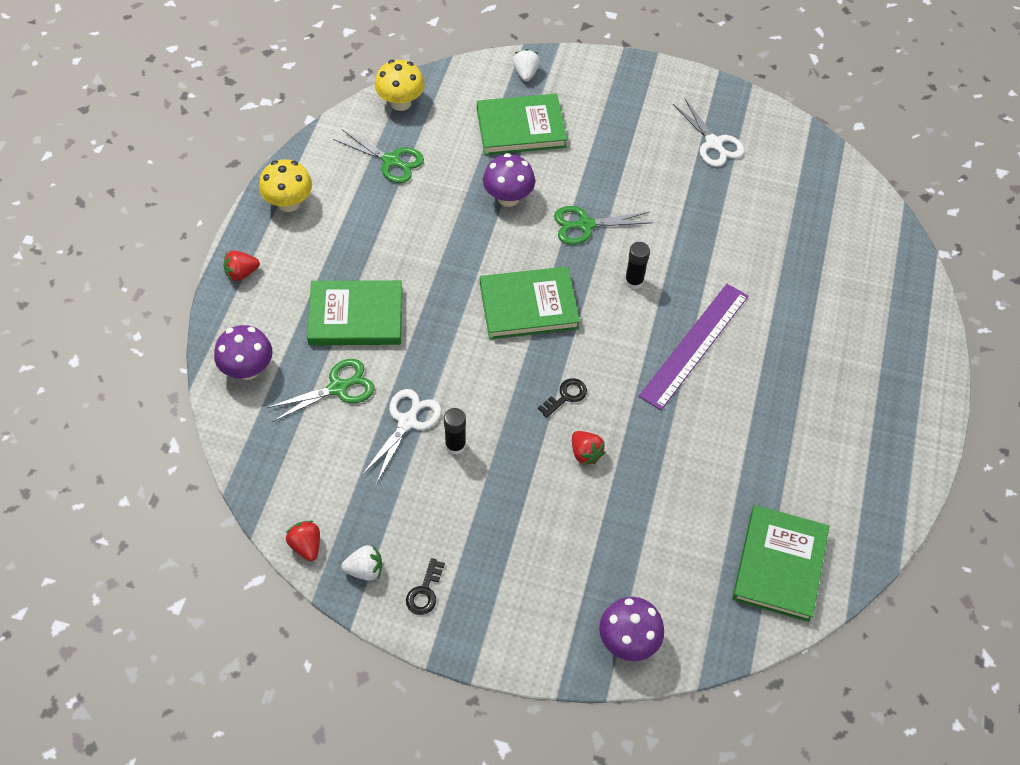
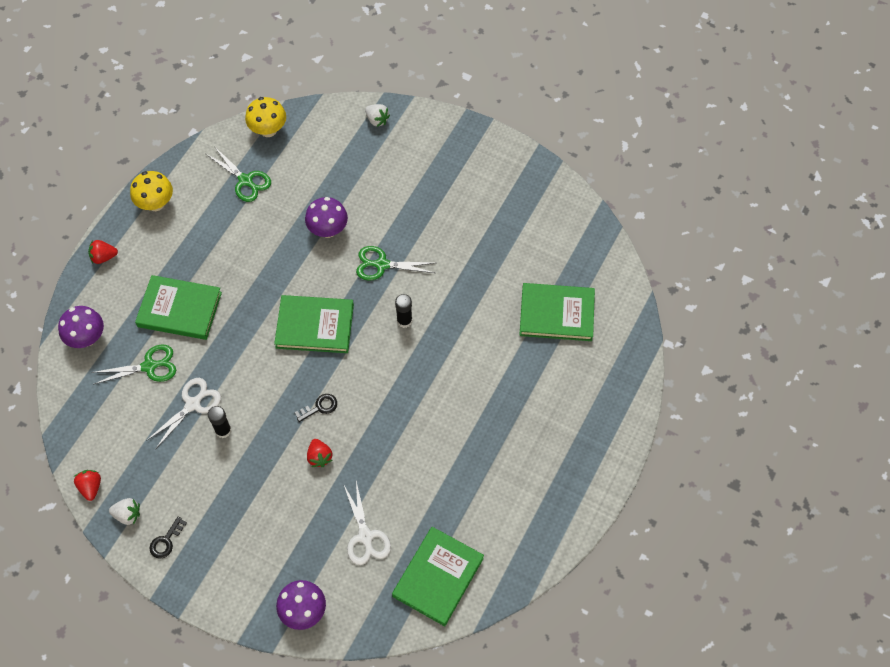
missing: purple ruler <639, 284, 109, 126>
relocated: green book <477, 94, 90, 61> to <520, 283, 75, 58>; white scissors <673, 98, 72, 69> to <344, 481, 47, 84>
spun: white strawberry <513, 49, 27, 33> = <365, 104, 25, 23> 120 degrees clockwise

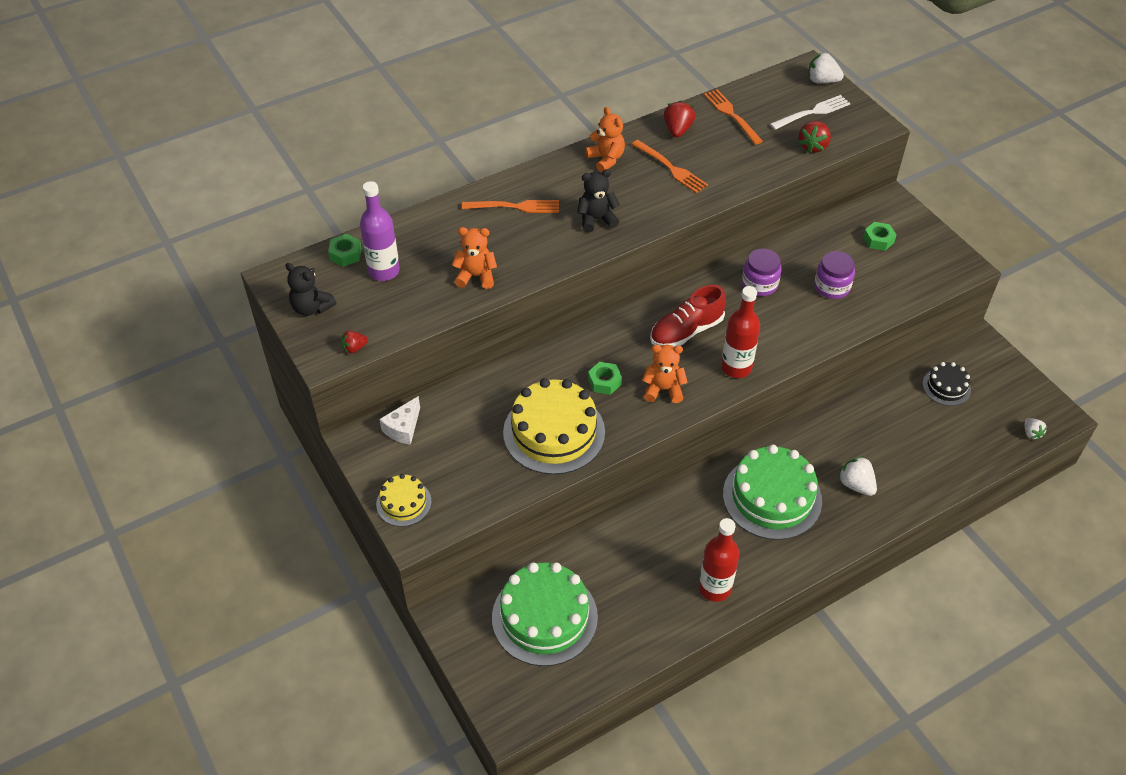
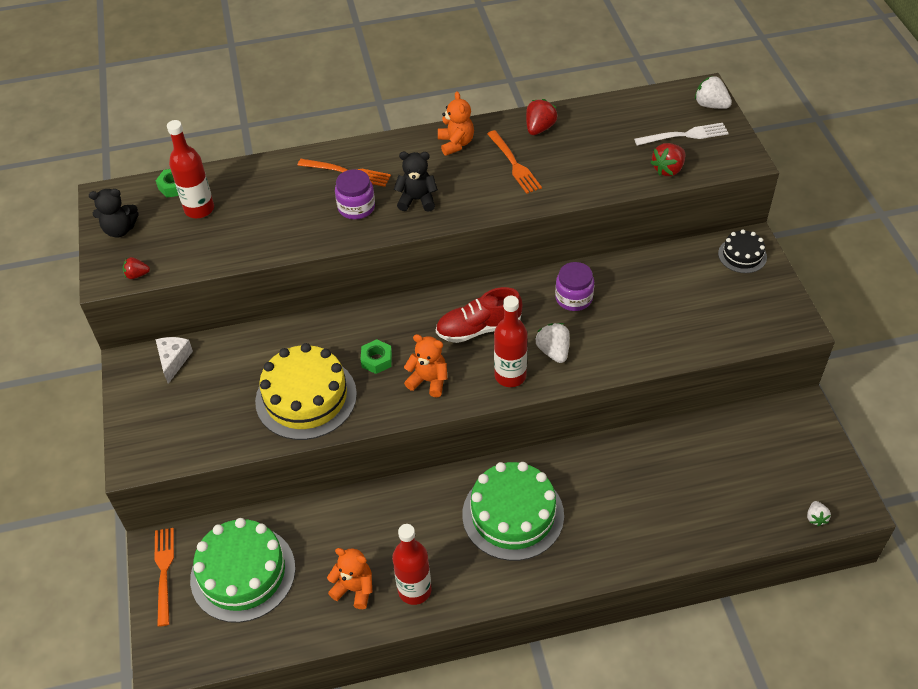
missing: yellow cake <376, 474, 56, 53>; green nut <863, 222, 33, 29>
relocated: orange teddy bear <452, 227, 45, 62> to <327, 548, 45, 61>; orange fork <704, 89, 59, 56> to <154, 528, 20, 99>; purple jar <814, 251, 41, 48> to <335, 169, 40, 50>; white strawberry <838, 456, 39, 40> to <535, 323, 35, 40>; black cake <923, 362, 48, 44> to <718, 230, 49, 43>
colour: purple bottle <360, 181, 40, 100> to red bottle <167, 120, 47, 98>
spun: black teddy bear <285, 263, 52, 53> = <89, 189, 50, 48> 60 degrees counterclockwise; white cheese <379, 396, 41, 49> = <155, 337, 38, 47> 135 degrees clockwise

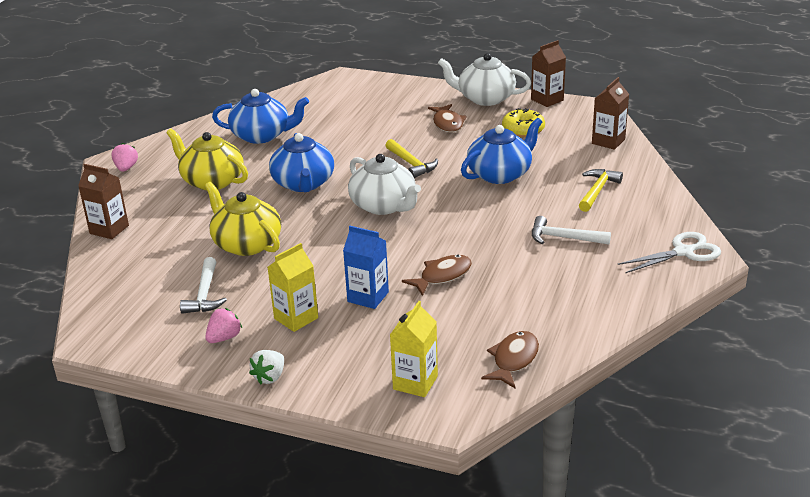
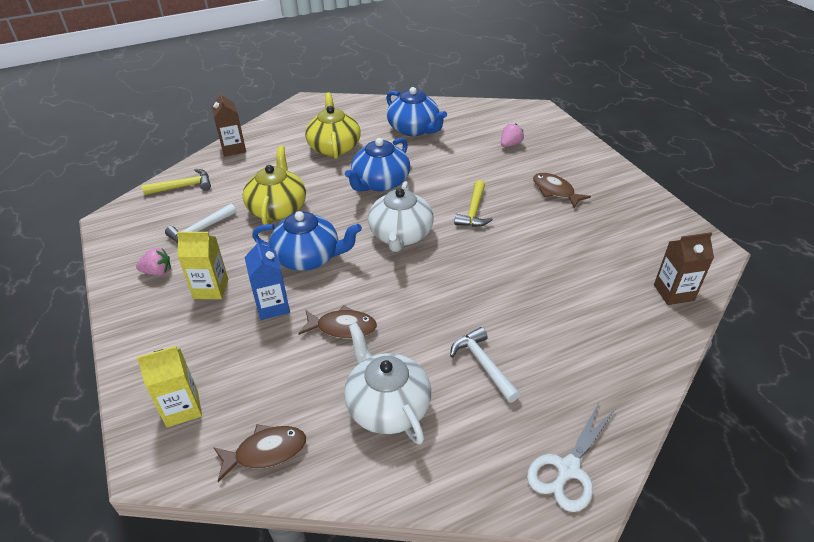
missing: white strawberry <249, 350, 35, 34>; yellow donut <502, 108, 43, 29>; brown carton <531, 40, 35, 67>
relocated: pink strawberry <111, 143, 27, 29> to <501, 123, 23, 24>; white teapot <438, 53, 93, 53> to <344, 323, 87, 121>; blue teapot <461, 118, 81, 66> to <252, 211, 110, 60>; yellow hammer <579, 169, 44, 43> to <142, 169, 69, 26>
spun: brown fish <428, 104, 39, 28> = <533, 173, 58, 35> 105 degrees clockwise; white scissors <617, 232, 104, 41> = <527, 401, 89, 111> 105 degrees clockwise

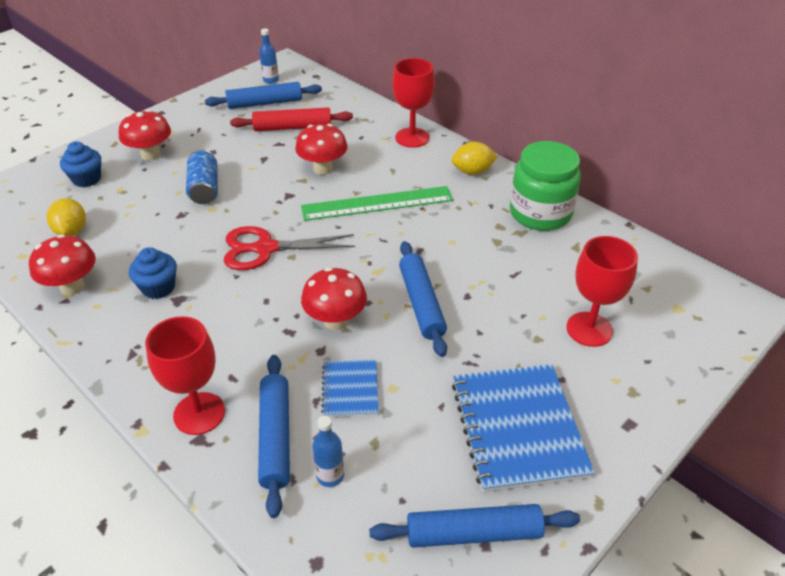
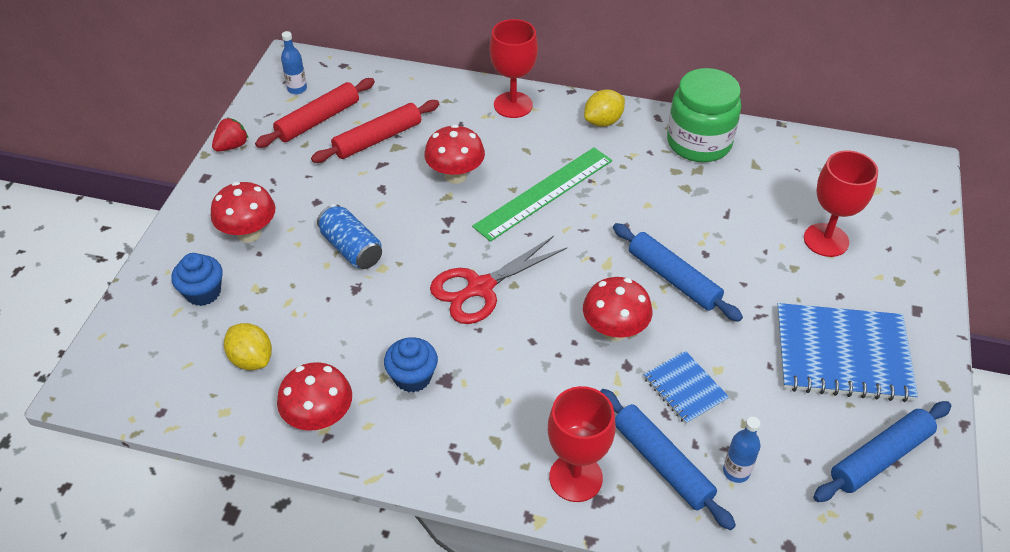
appeared: red strawberry <212, 118, 36, 34>
colour: blue rolling pin <205, 82, 117, 27> to red rolling pin <255, 78, 120, 70>
spun: blue notebook <452, 364, 143, 128> = <777, 303, 141, 99> 45 degrees counterclockwise

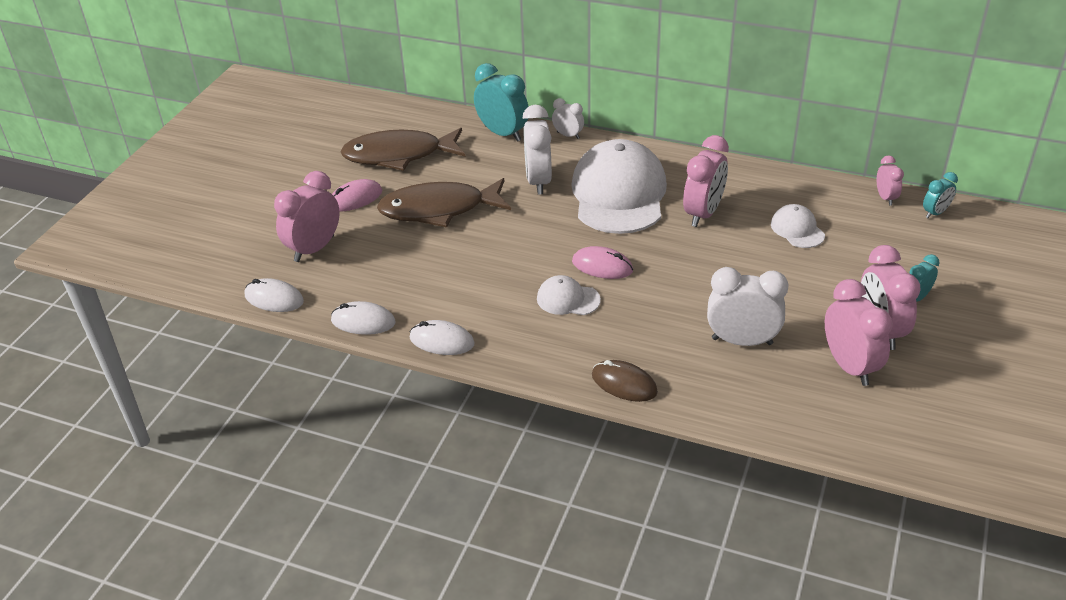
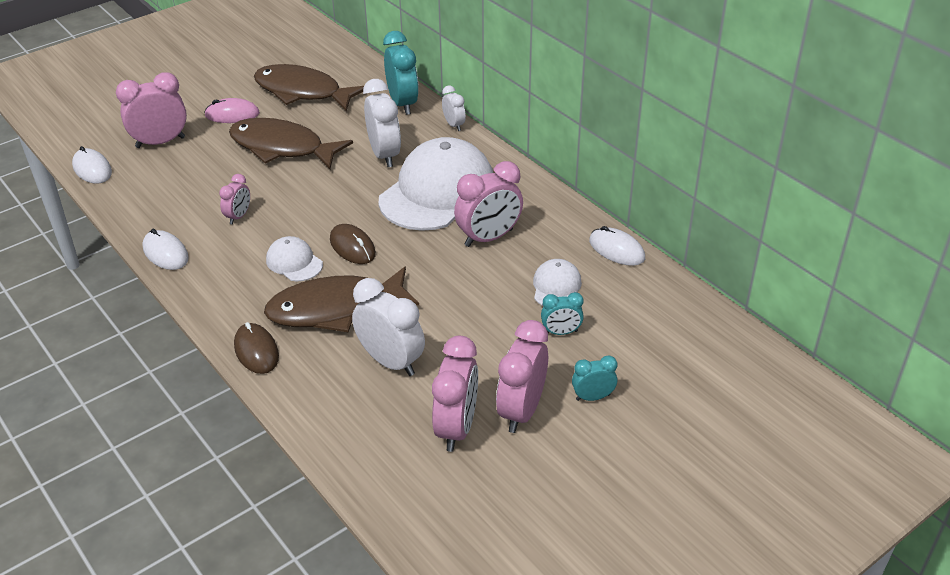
appeared: brown fish <264, 267, 155, 66>
relocated: white mouse <331, 301, 65, 34> to <589, 226, 56, 40>; pink clock <877, 156, 27, 50> to <219, 174, 31, 50>; turquoise clock <923, 172, 35, 46> to <541, 292, 43, 43>
colour: pink mouse <572, 246, 61, 33> to brown mouse <330, 224, 46, 40>
spun: white clock <522, 105, 30, 90> = <363, 79, 38, 88> 135 degrees clockwise

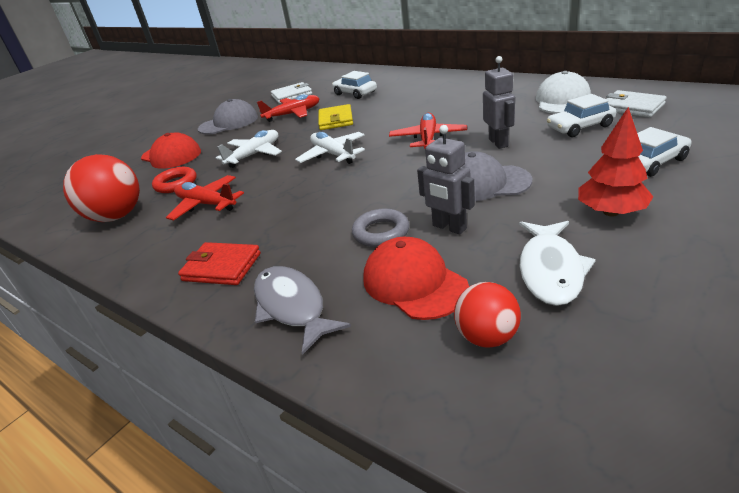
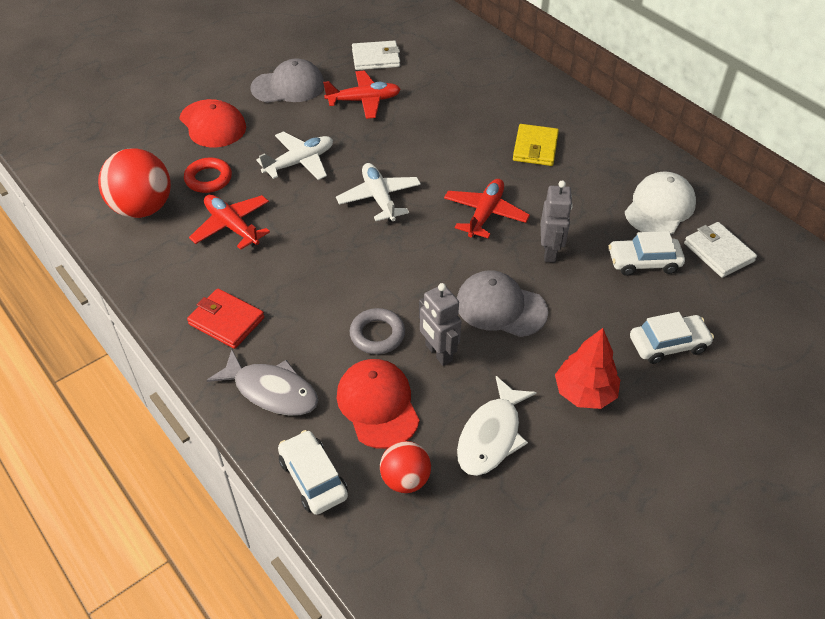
relocated: yellow wallet <318, 104, 35, 26> to <513, 124, 46, 42>; white car <332, 71, 45, 28> to <278, 430, 70, 85>
spun: grey fish <254, 266, 97, 89> = <207, 350, 111, 66> 135 degrees clockwise

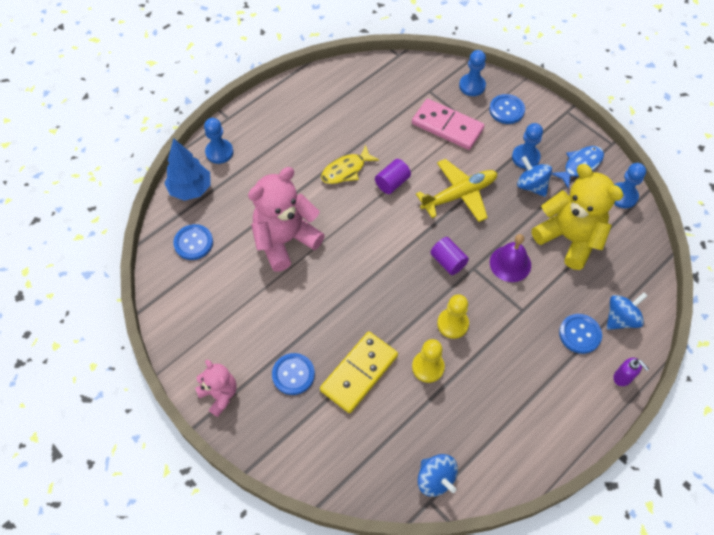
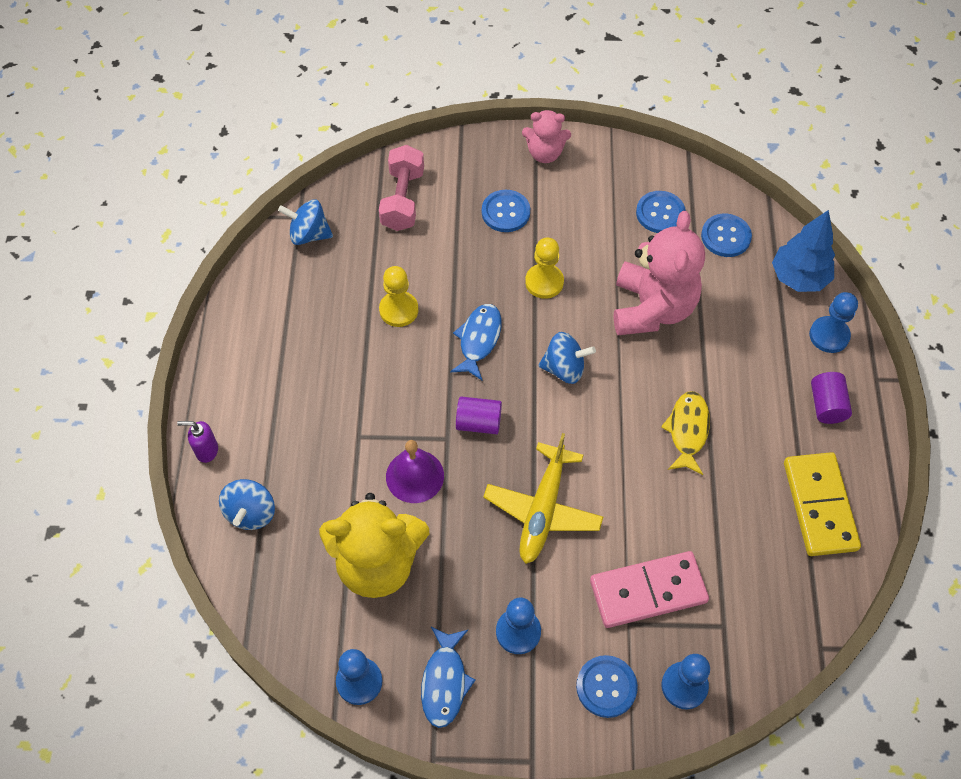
appeared: pink dumbbell <379, 145, 45, 86>; blue fish <450, 304, 52, 76>
relocated: yellow domino <320, 331, 78, 82> to <784, 452, 77, 104>; purple cylinder <375, 159, 36, 35> to <811, 372, 41, 52>; yellow pawn <437, 294, 32, 45> to <525, 238, 39, 61>; blue spinning top <517, 156, 35, 41> to <538, 332, 58, 52>; blue button <559, 314, 43, 40> to <636, 191, 50, 42>

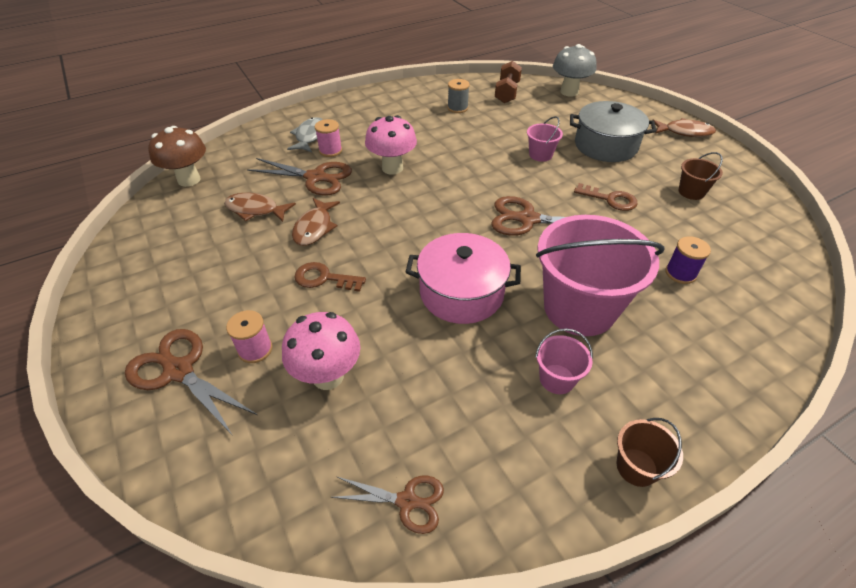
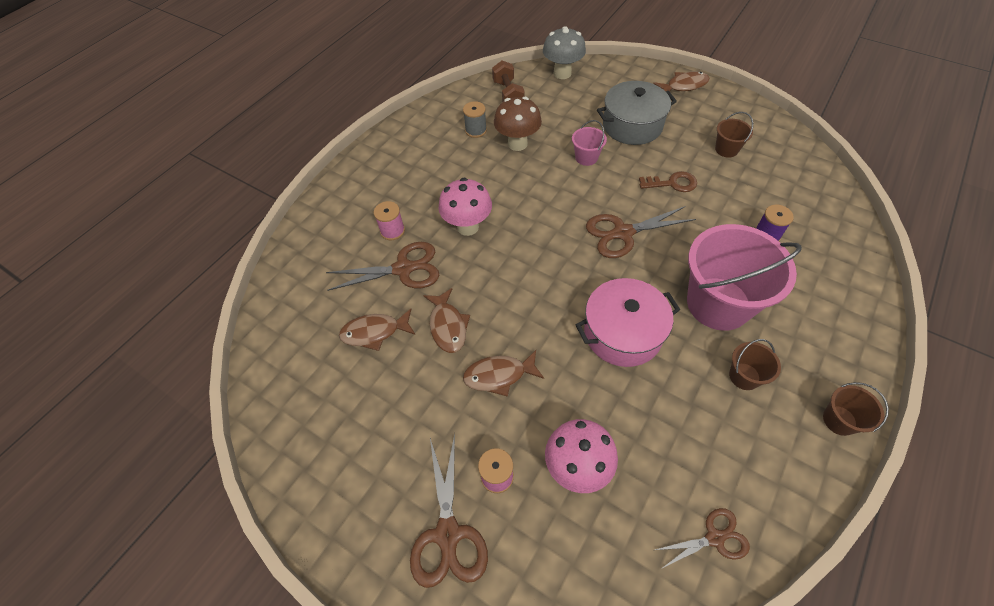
missing: grey fish <287, 117, 36, 35>
relocated: brown mushroom <148, 126, 58, 61> to <494, 97, 48, 54>
exchanged: brown key <294, 262, 72, 30> to brown fish <463, 350, 81, 47>
colour: pink bucket <535, 328, 58, 66> to brown bucket <729, 339, 52, 51>
spun: brown scissors <125, 329, 132, 107> = <410, 433, 78, 155> 105 degrees counterclockwise

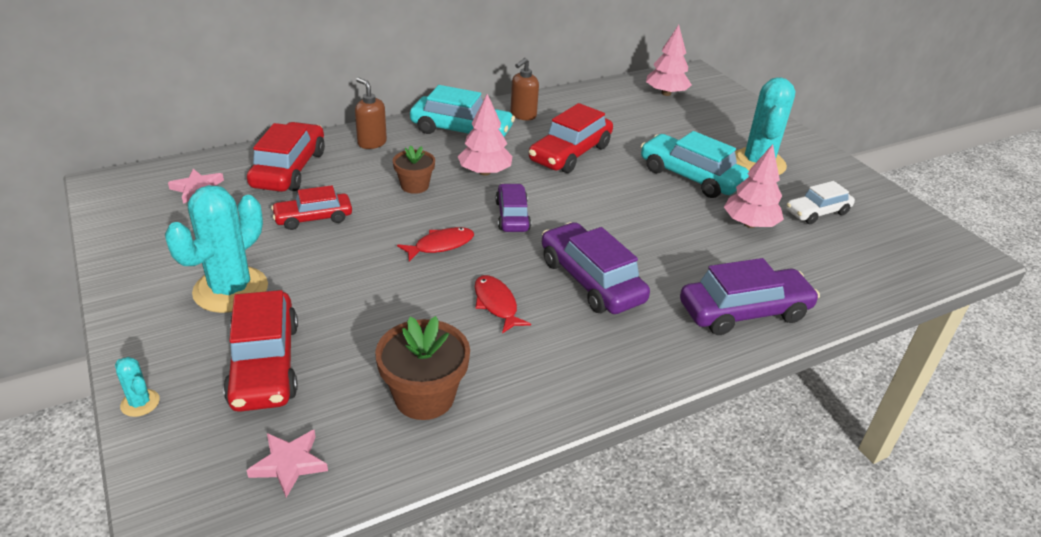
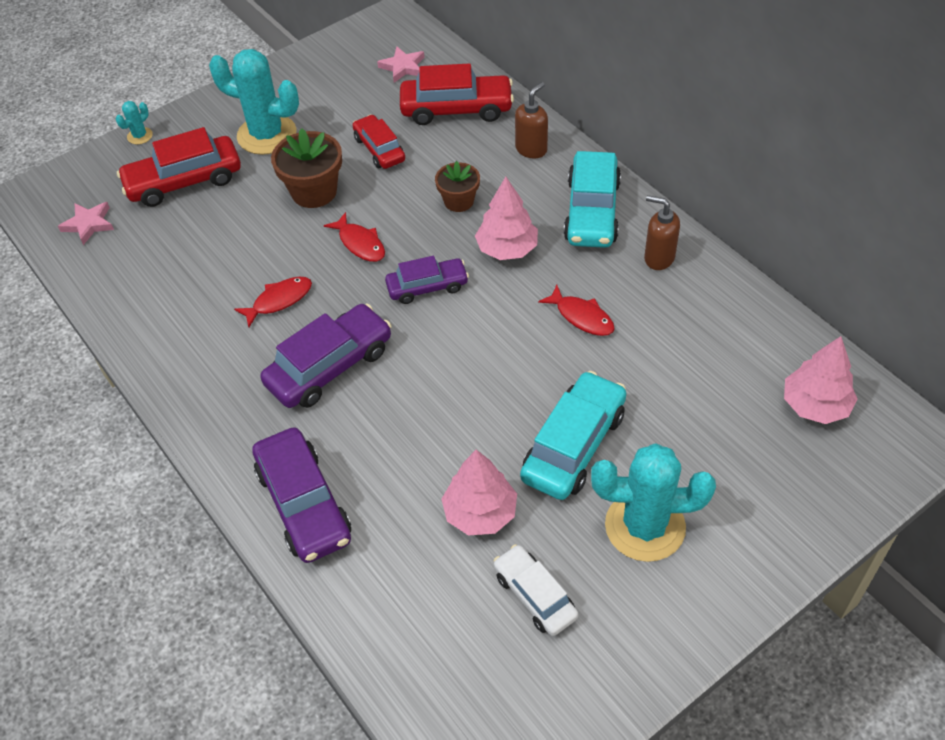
relocated: brown flower pot <375, 316, 95, 104> to <271, 128, 71, 80>
exchanged: red car <529, 103, 84, 70> to red fish <538, 285, 77, 51>

